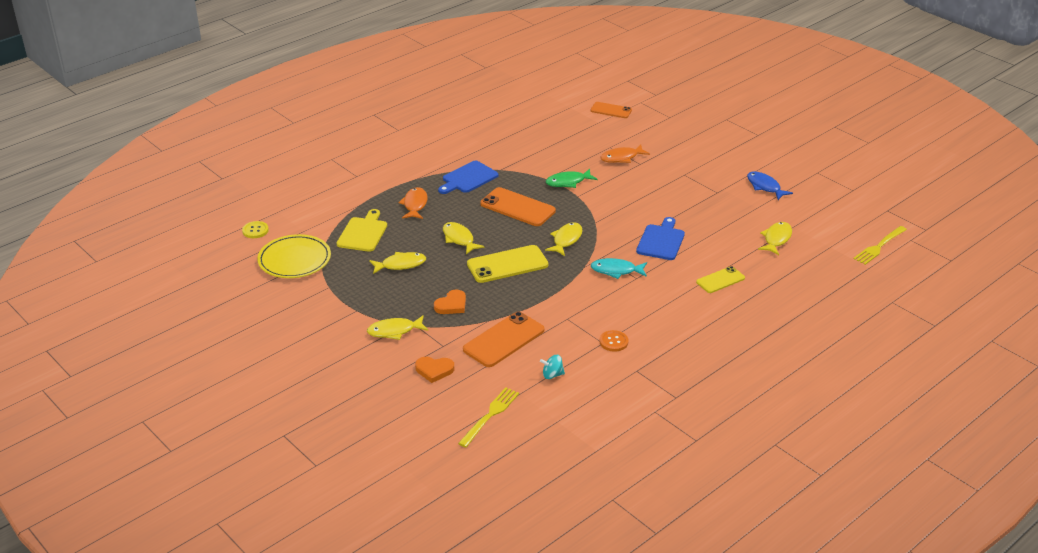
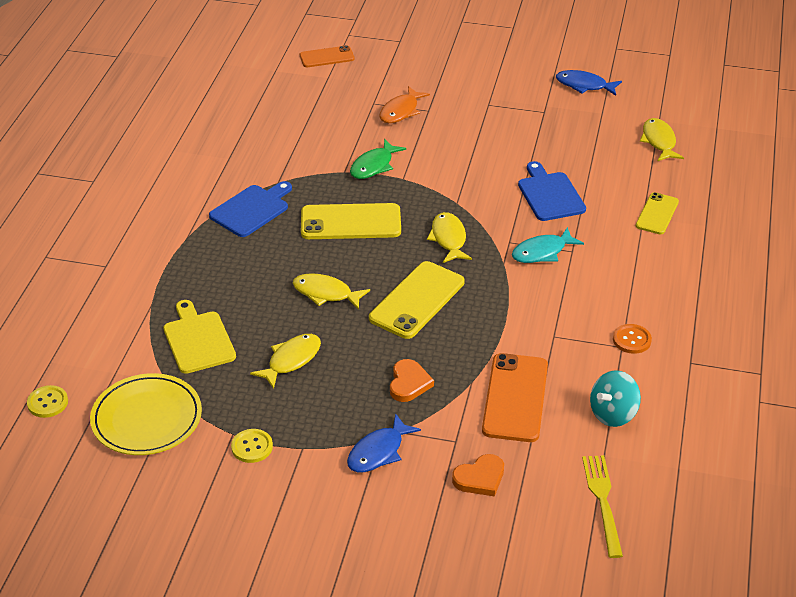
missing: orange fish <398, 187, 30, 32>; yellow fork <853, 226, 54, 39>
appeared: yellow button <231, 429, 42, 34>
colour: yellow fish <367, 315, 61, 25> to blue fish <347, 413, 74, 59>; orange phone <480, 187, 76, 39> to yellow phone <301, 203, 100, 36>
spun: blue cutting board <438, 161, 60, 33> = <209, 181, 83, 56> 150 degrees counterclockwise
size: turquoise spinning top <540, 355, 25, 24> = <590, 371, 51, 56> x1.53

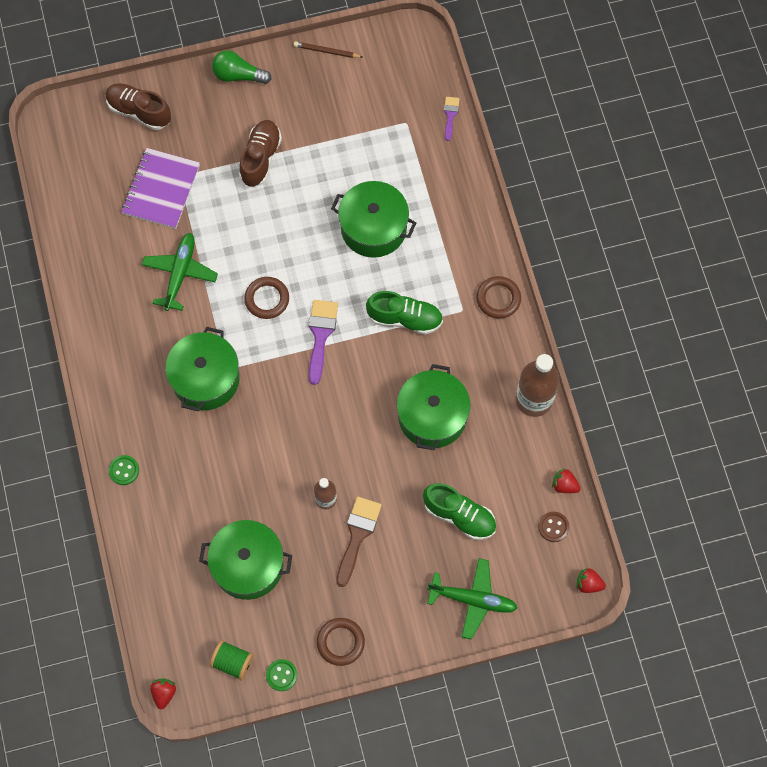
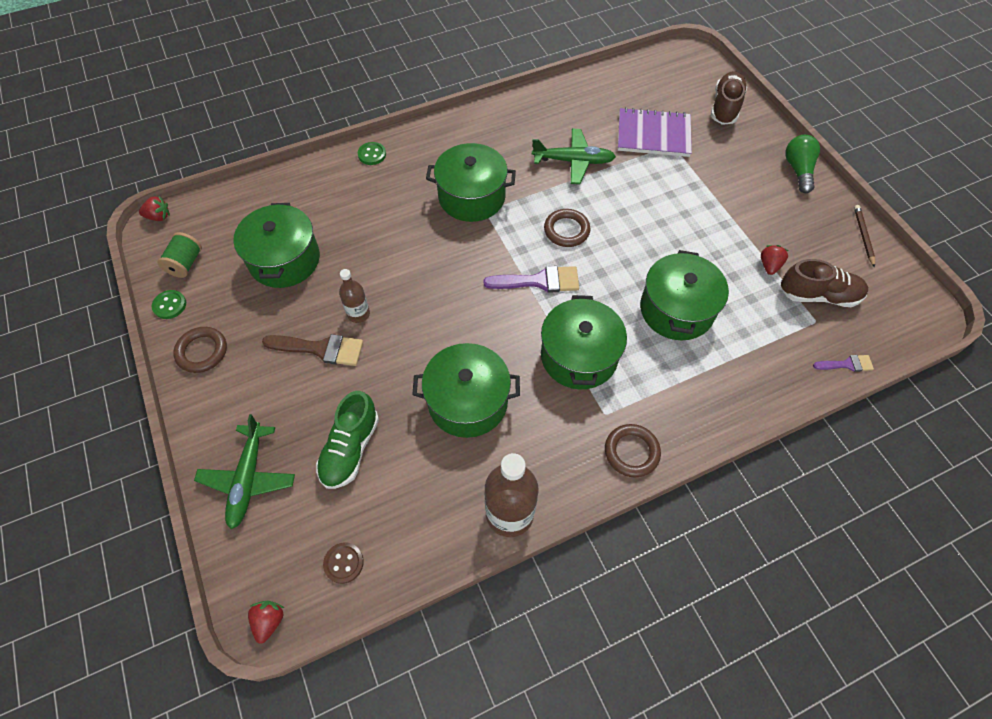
relocated: brown shoe <239, 120, 43, 67> to <781, 259, 87, 48>; red strawberry <552, 468, 29, 25> to <761, 245, 27, 30>
exchanged: green shoe <366, 291, 77, 43> to green pot <541, 295, 86, 94>

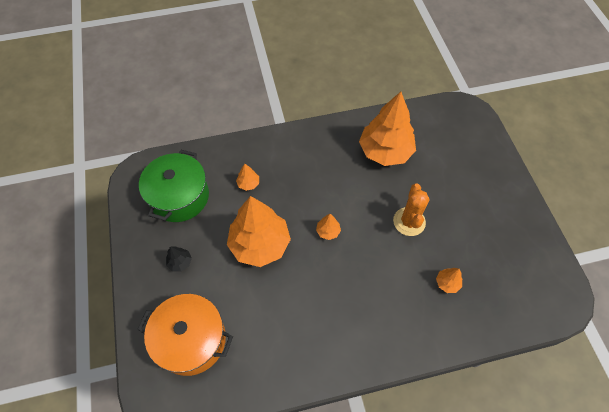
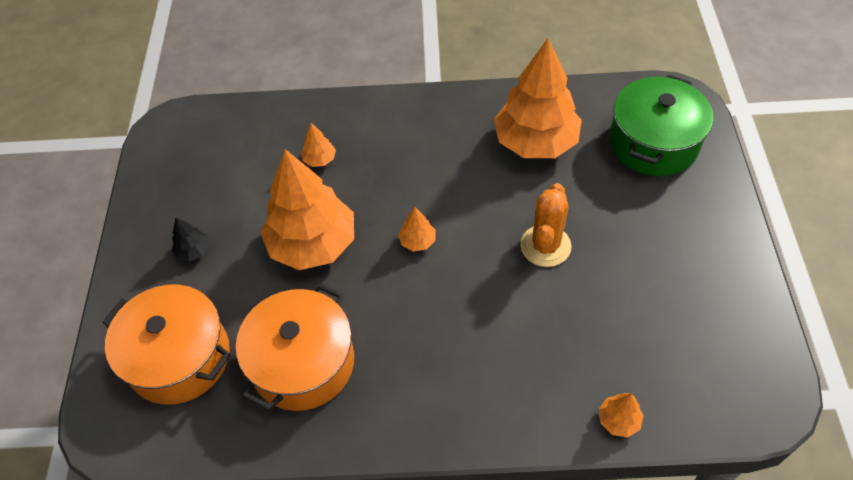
appeared: orange pot <236, 283, 118, 128>
relocated: green pot <139, 150, 70, 72> to <610, 75, 103, 101>; orange tree <436, 268, 26, 25> to <599, 393, 45, 44>

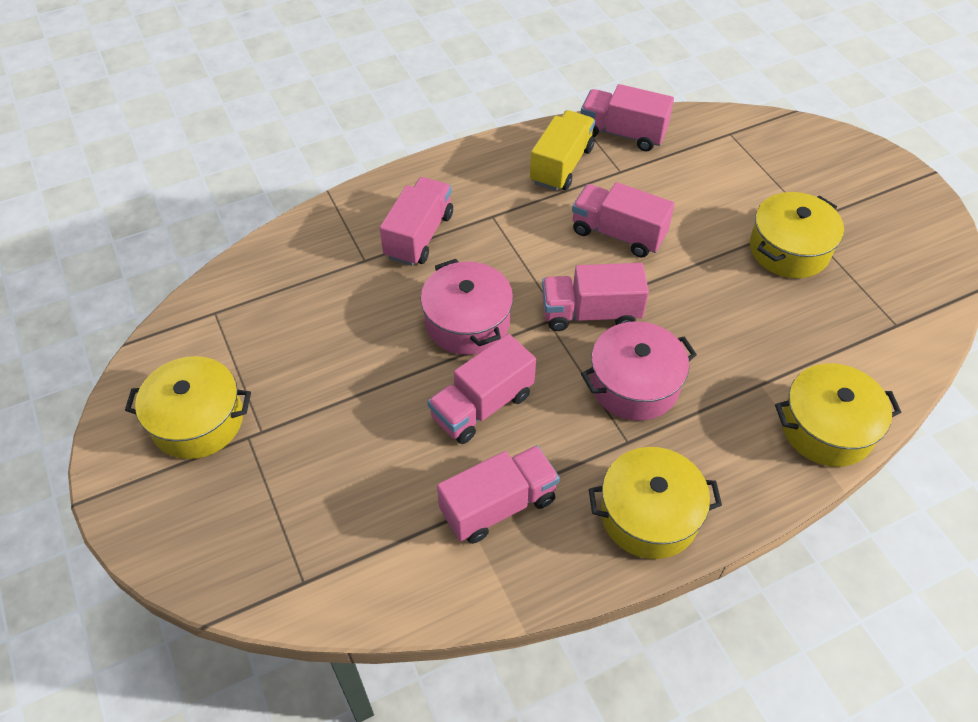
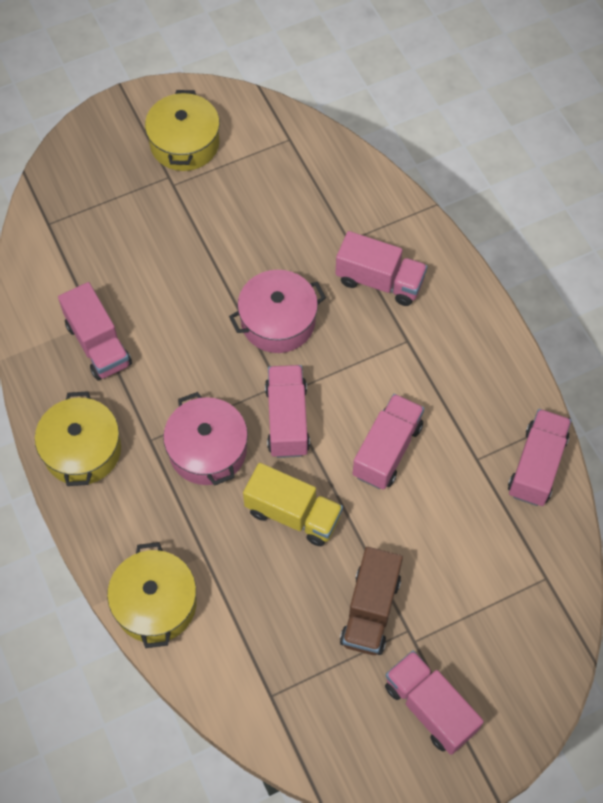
relocated: pink truck <428, 334, 108, 110> to <385, 651, 99, 104>; yellow truck <530, 110, 65, 81> to <243, 463, 100, 83>
exchanged: yellow pot <750, 192, 94, 86> to brown truck <340, 547, 63, 108>

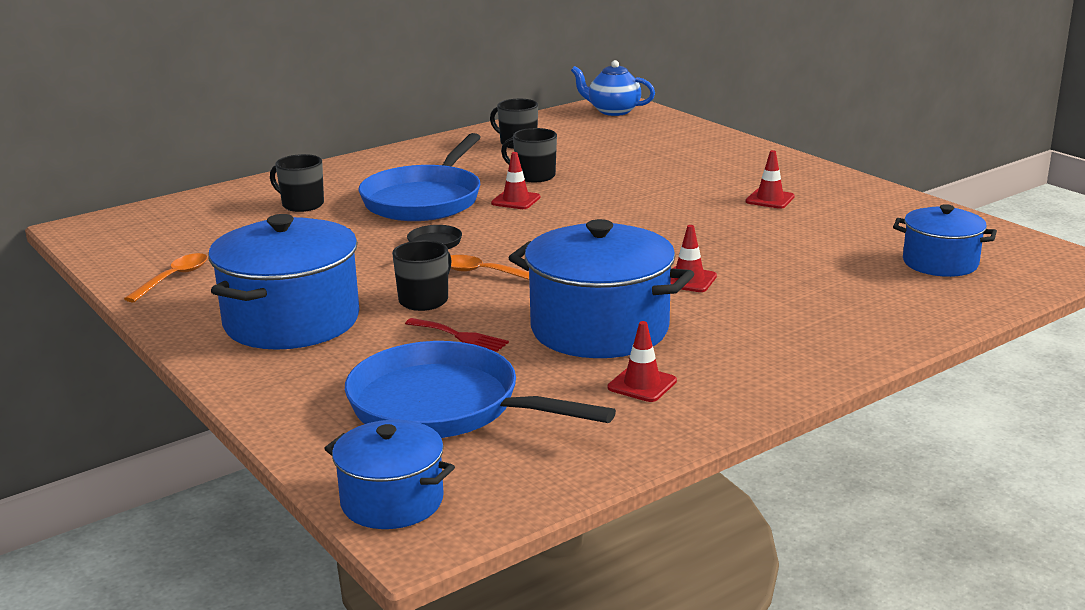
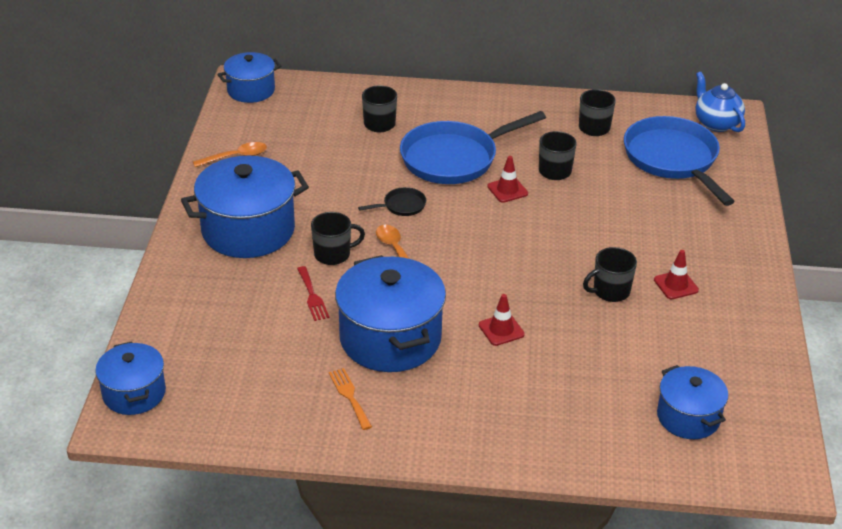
appeared: blue pot <217, 52, 64, 51>; black mug <583, 247, 54, 55>
relocated: blue pan <345, 341, 271, 97> to <624, 116, 111, 90>
exchanged: red traffic cone <608, 321, 69, 81> to orange fork <329, 368, 43, 62>

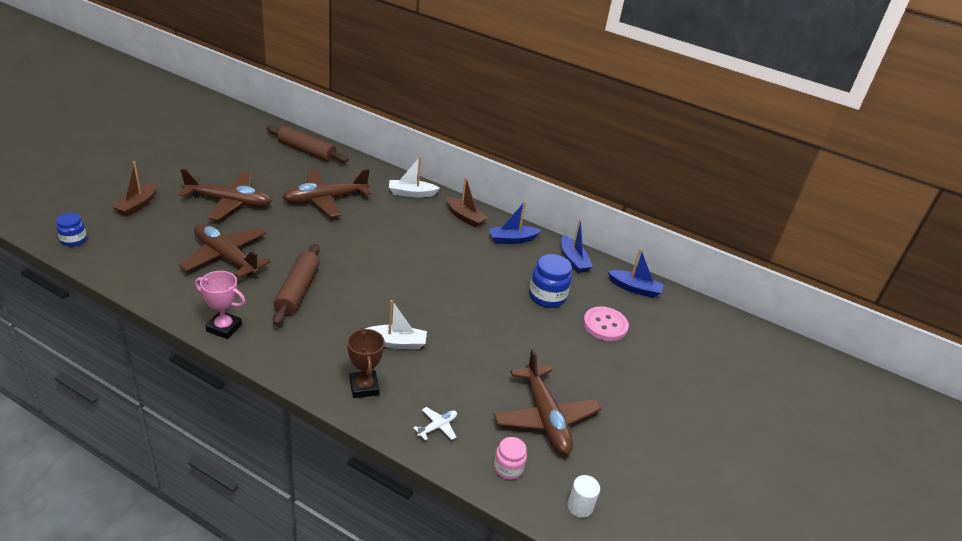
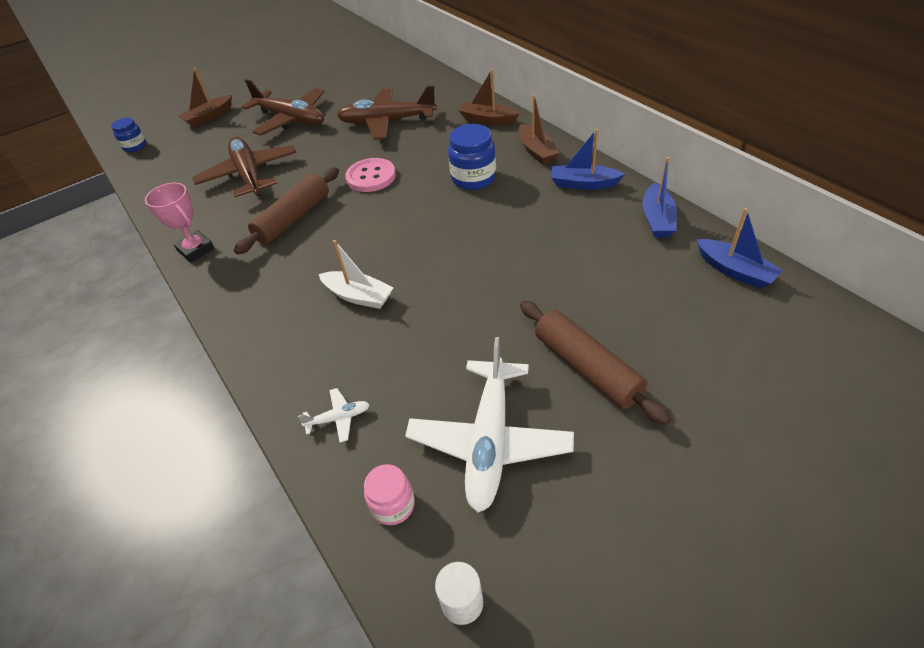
missing: brown trophy <347, 327, 38, 71>
relocated: brown rolling pin <266, 126, 83, 37> to <520, 301, 151, 124>; blue jar <529, 254, 43, 54> to <448, 124, 48, 66>; pink button <583, 306, 46, 35> to <345, 158, 51, 34>
colour: white boat <389, 156, 51, 42> to brown boat <458, 69, 62, 56>; brown plane <493, 349, 109, 106> to white plane <405, 337, 169, 175>

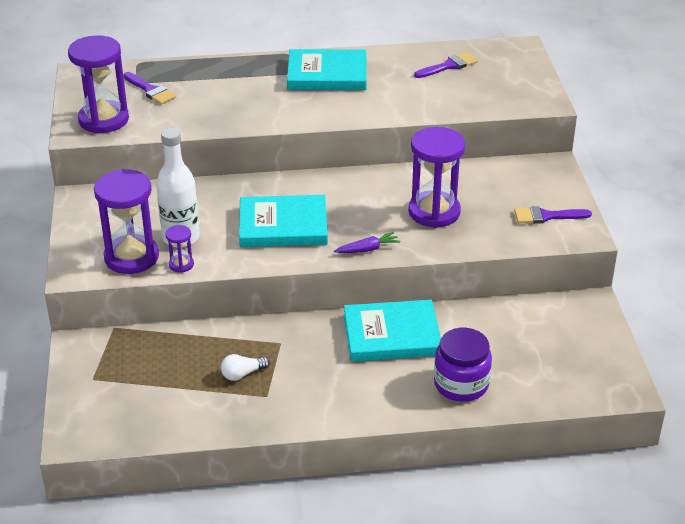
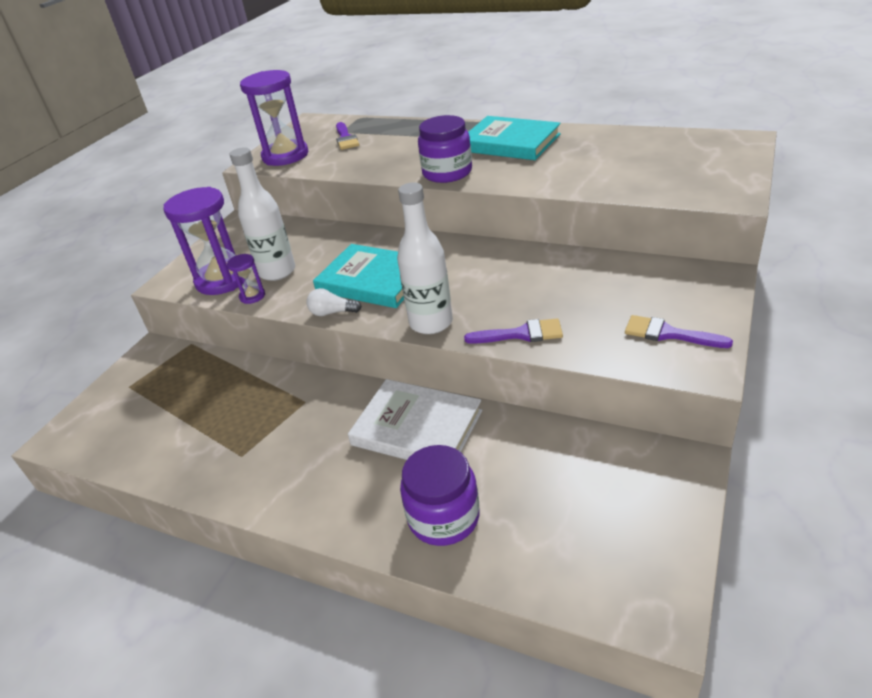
missing: purple hourglass <408, 127, 57, 101>
appeared: purple jar <418, 115, 54, 68>
relocated: white light bulb <221, 354, 49, 27> to <306, 288, 56, 28>; purple brush <414, 52, 64, 26> to <464, 318, 99, 26>
exchanged: purple carrot <334, 232, 66, 21> to white bottle <397, 183, 56, 151>
colour: turquoise book <344, 300, 97, 62> to white book <348, 379, 134, 81>

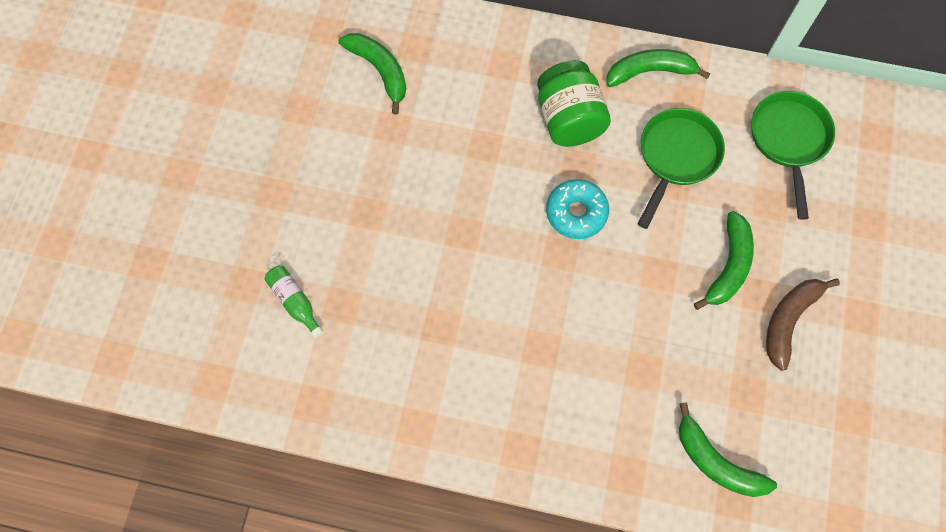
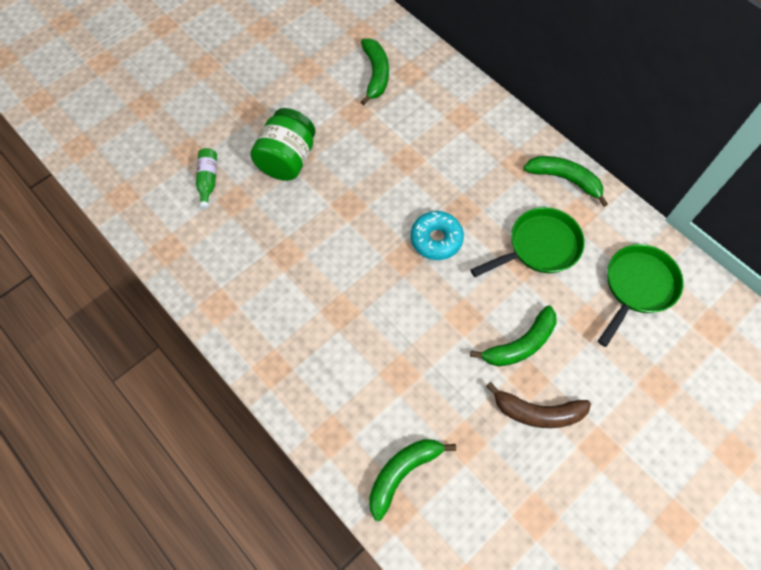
relocated: green jar <537, 60, 74, 87> to <250, 108, 65, 73>
spun: green banana <679, 403, 98, 94> = <369, 439, 87, 82> 60 degrees clockwise; brown banana <766, 278, 74, 93> = <486, 382, 105, 46> 150 degrees counterclockwise

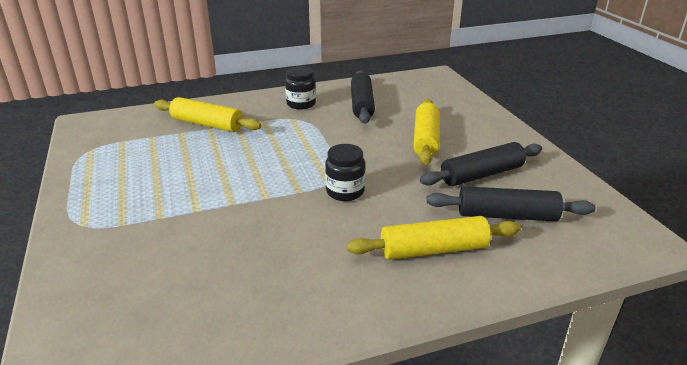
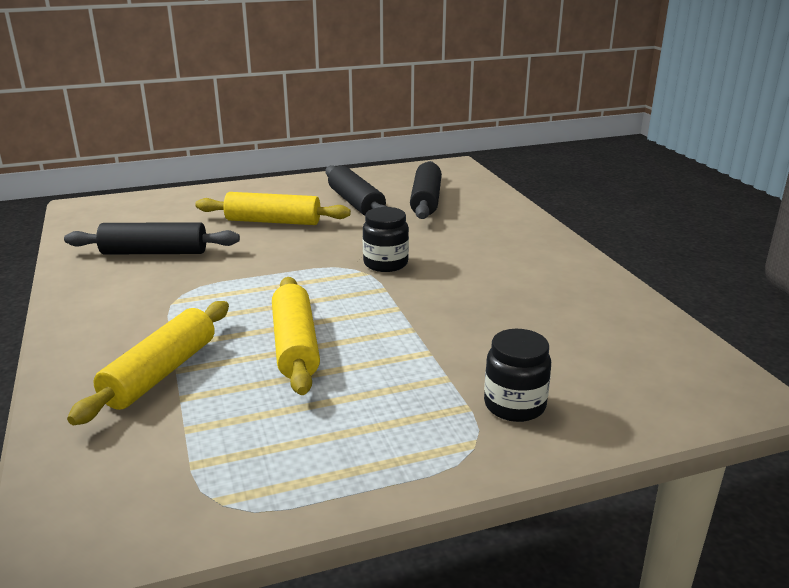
relocated: black jar <285, 66, 31, 44> to <484, 329, 67, 93>; yellow rolling pin <347, 216, 174, 44> to <272, 277, 48, 118>

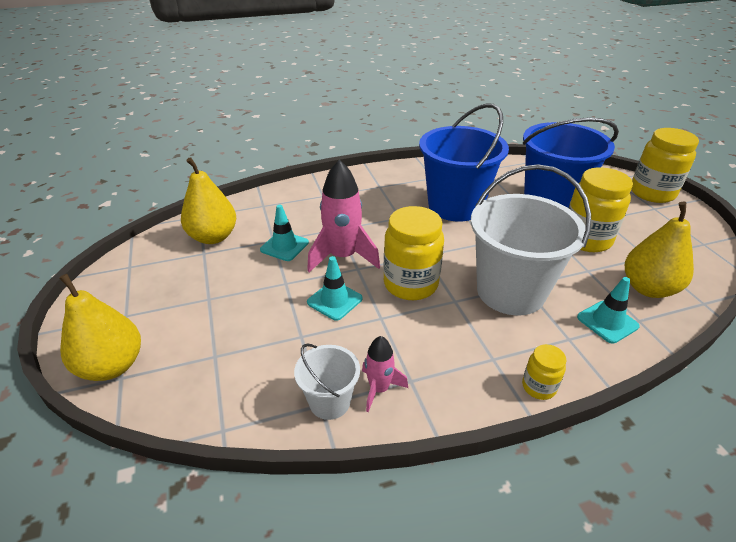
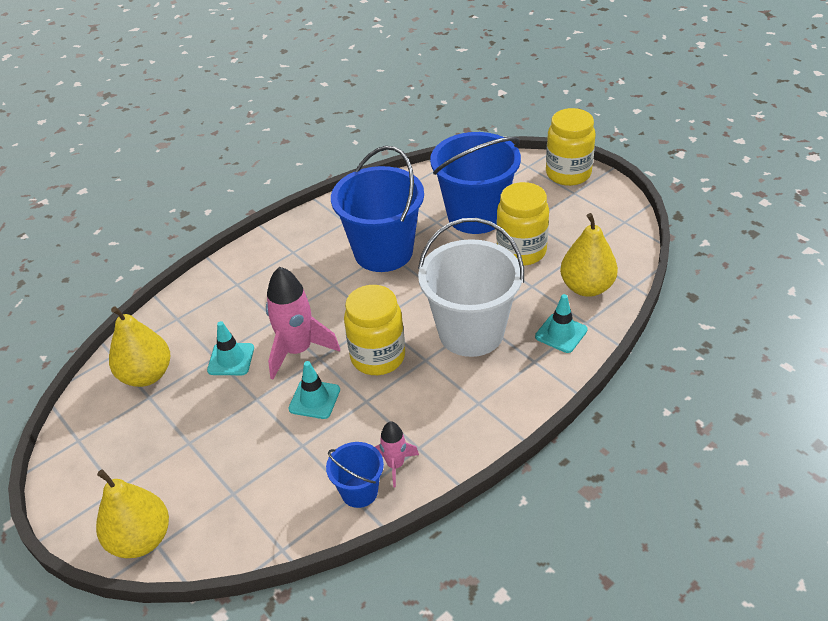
missing: yellow jar <522, 344, 45, 56>
colour: white bucket <294, 344, 66, 76> to blue bucket <326, 442, 58, 66>

